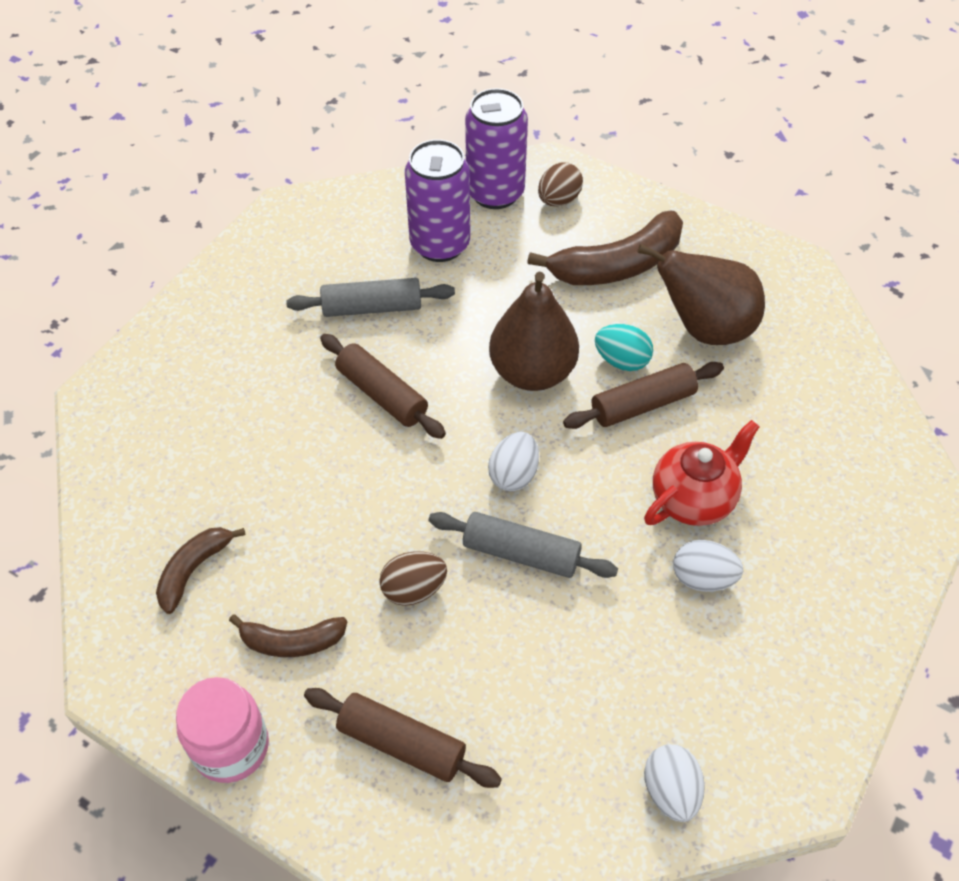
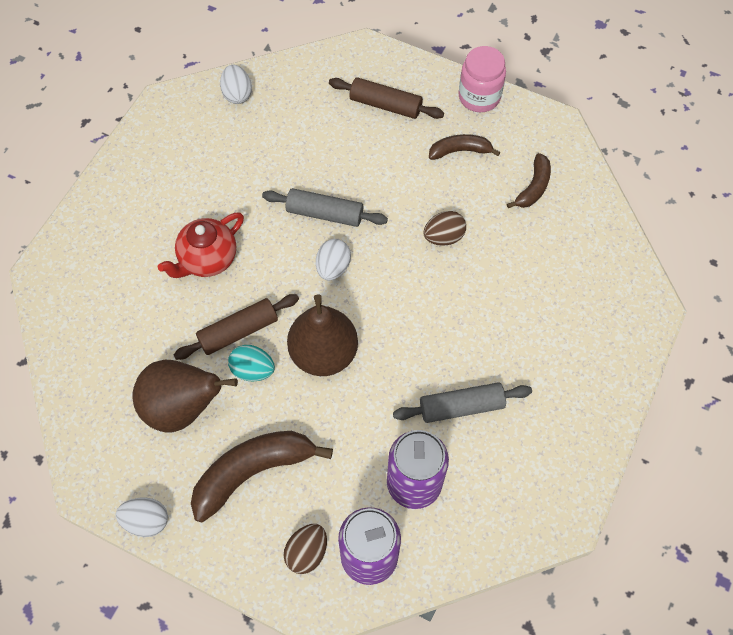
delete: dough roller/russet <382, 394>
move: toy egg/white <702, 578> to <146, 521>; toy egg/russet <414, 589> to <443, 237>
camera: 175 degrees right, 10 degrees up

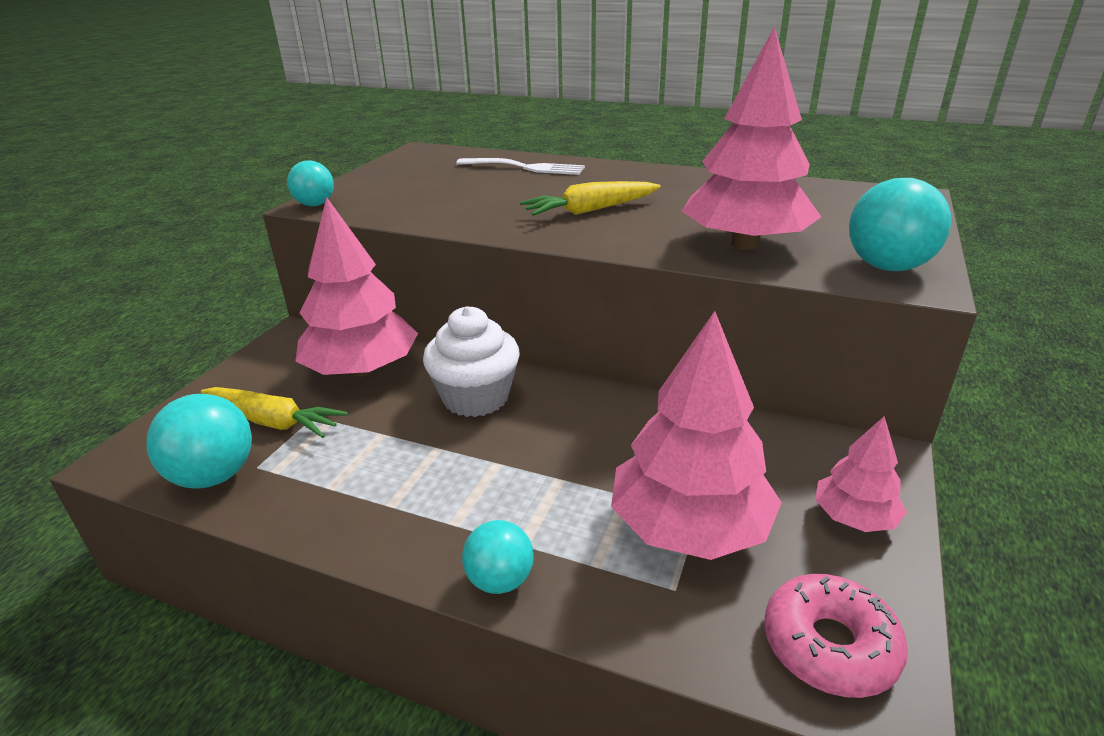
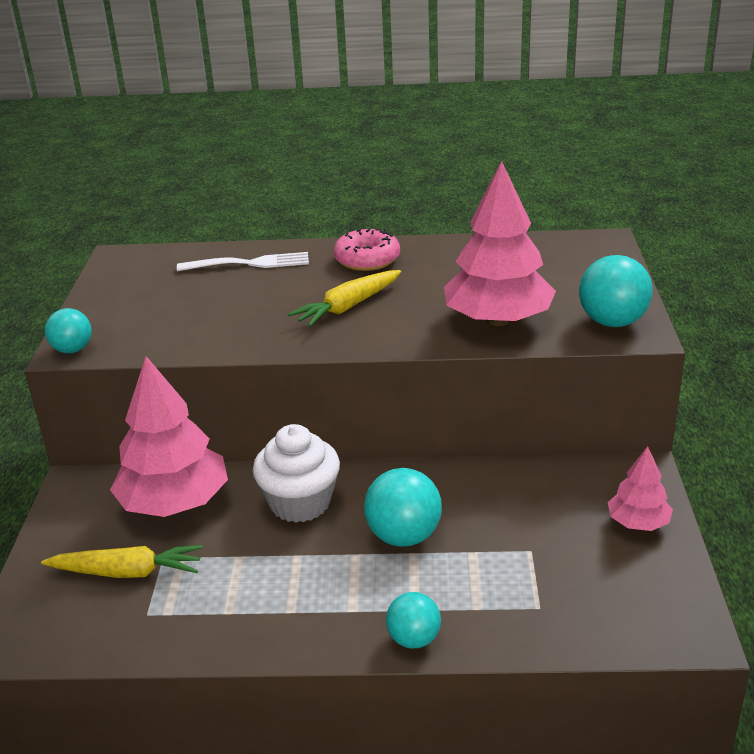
delete: tree/rosy <689, 527>
move: doughnut/rosy <829, 645> to <367, 259>; sphere/aqua <214, 476> to <404, 536>
camera: 20 degrees left, 0 degrees up

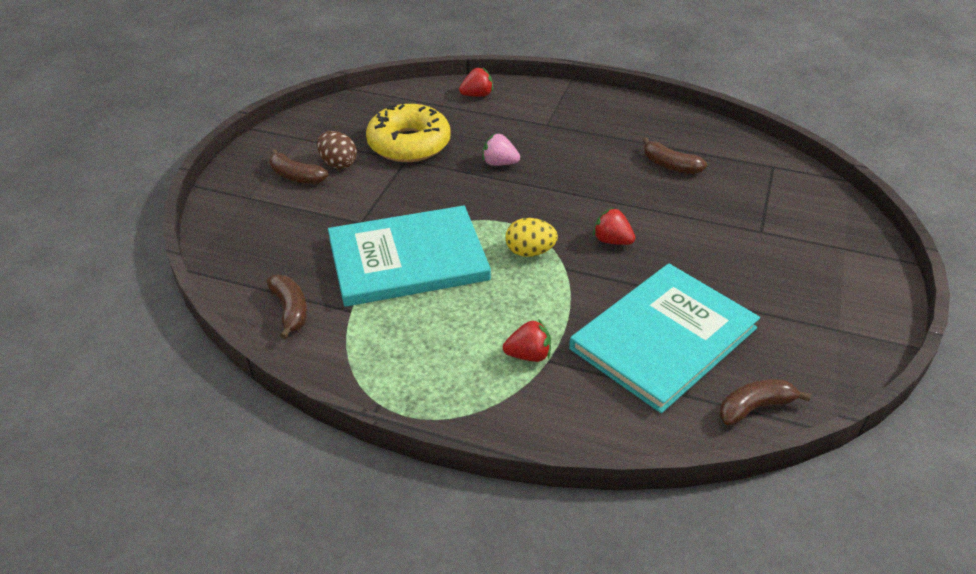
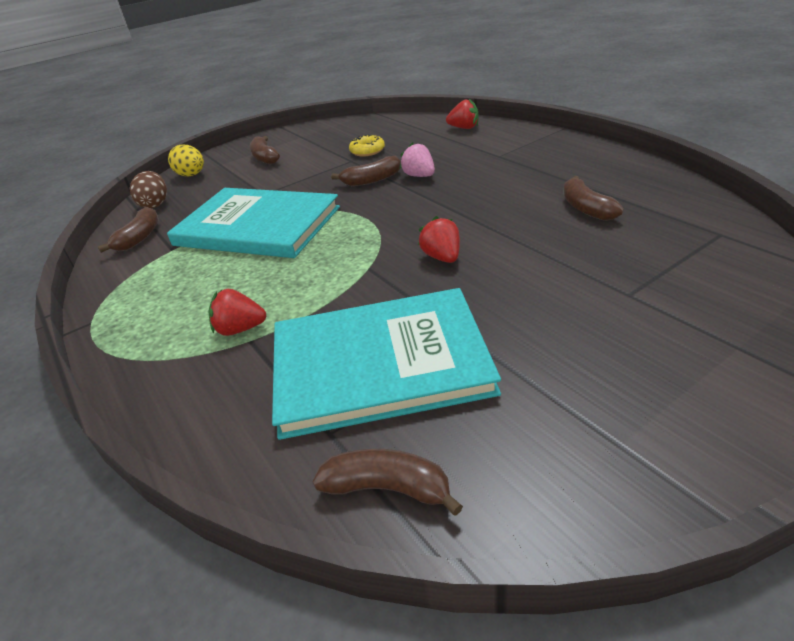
insert: banana fruit/russet <372, 180>
move: toy egg/russet <338, 163> to <155, 204>; toy egg/bright yellow <530, 252> to <191, 175>
rotate: toy strawberry/crimson <528, 355> = <240, 329> 150 degrees clockwise
resize: doughnut/bright yellow <409, 144> = <367, 151> x0.47
camera: 40 degrees right, 5 degrees down

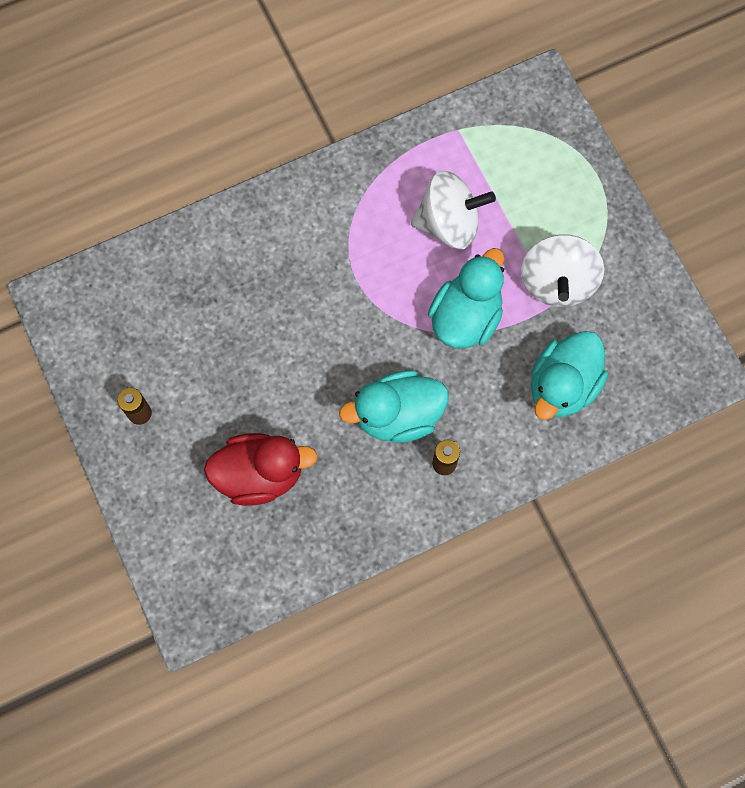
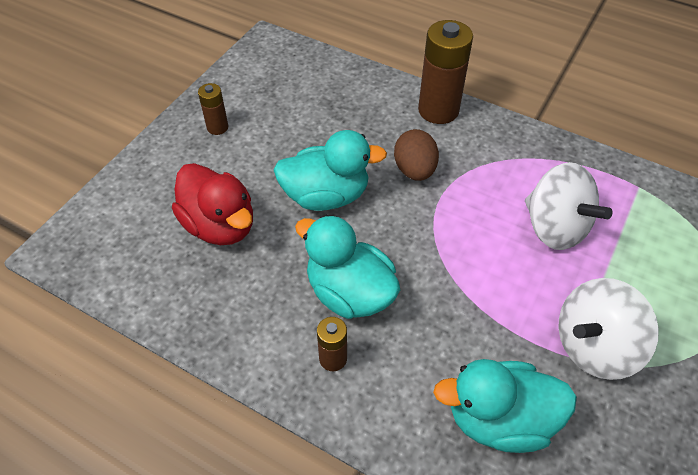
insert: toy egg/russet <414, 170>; power cell/russet <438, 110>
move: duck/aqua <465, 317> to <326, 196>
camera: 55 degrees right, 20 degrees down

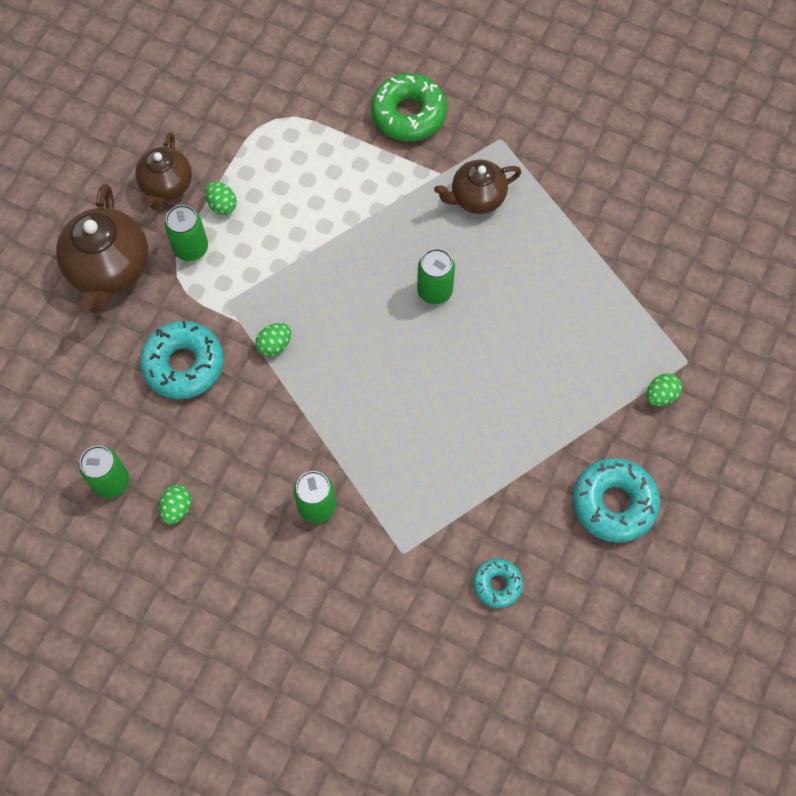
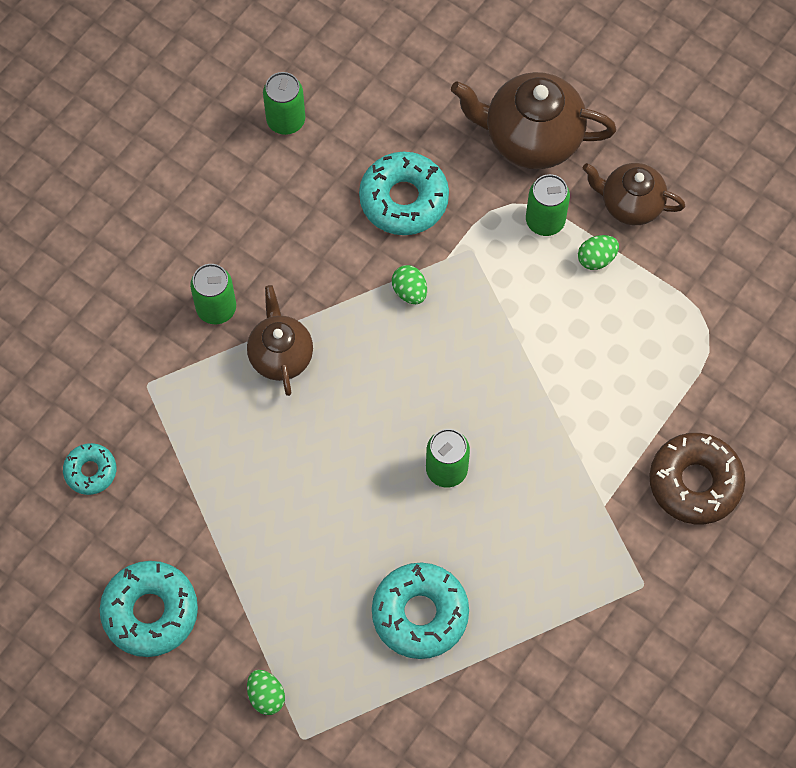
delete: toy egg/leaf-green <177, 508>
insert: doughnut/aqua <420, 614>
move: tea pot/russet <476, 198> to <280, 355>
recolor: doughnut/leaf-green <408, 114> to doughnut/russet <695, 482>
camera: 100 degrees right, 0 degrees up

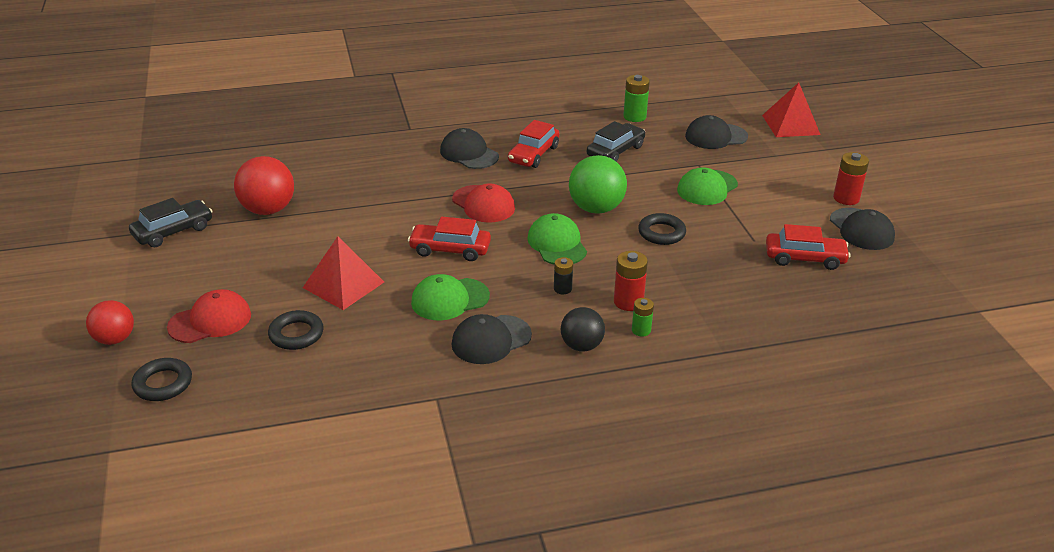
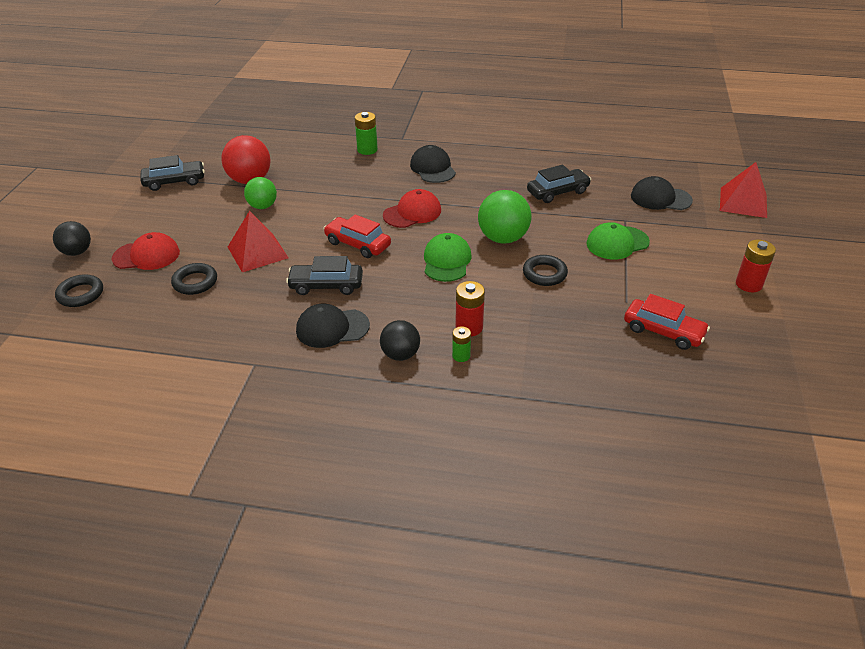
delete: automobile/crimson <533, 154>; power cell/black <562, 289>; cap/black <861, 229>
insert: sphere/leaf-green <262, 206>
move: power cell/leaf-green <634, 117> to <367, 150>
replace: cap/leaf-green <450, 299> to automobile/black <326, 285>
recolor: sphere/crimson <115, 339> to sphere/black <77, 252>
rotate: cap/crimson <483, 204> = <412, 213> 105 degrees counterclockwise
camera: 25 degrees right, 5 degrees up

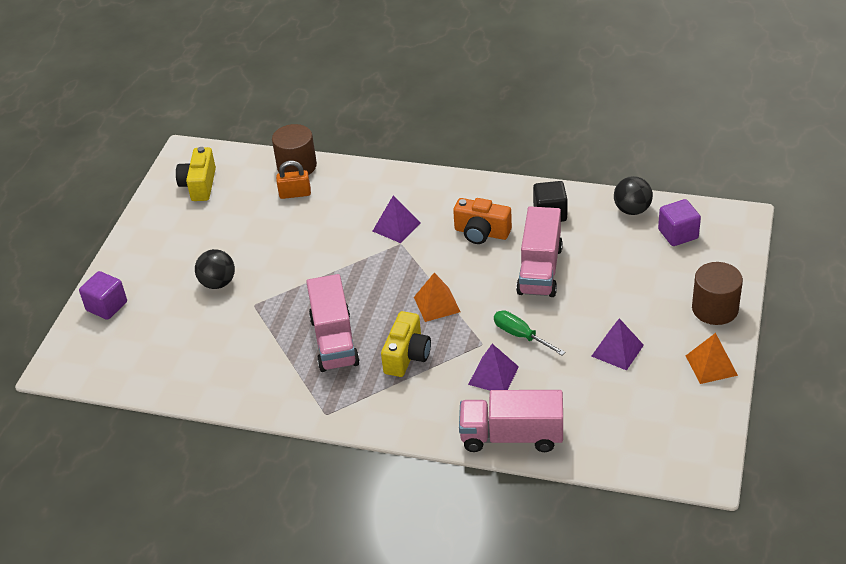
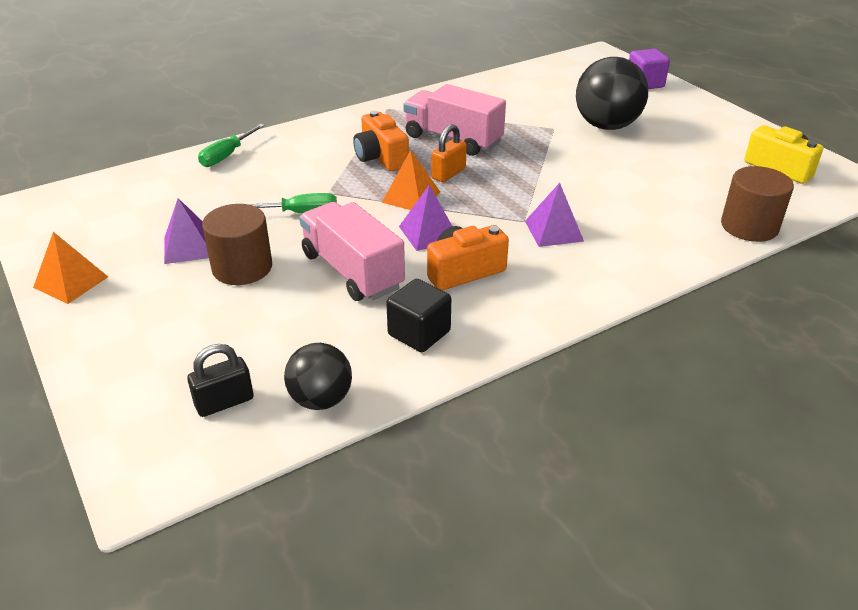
move: cylinder shape/russet <715, 309> to <242, 267>; solid pyramid/violet <493, 375> to <429, 233>; padlock/orange <295, 194> to <448, 173>
replace: solid cube/violet <678, 234> to padlock/black <224, 402>; lorry/rosy <511, 436> to flat screwdriver/leaf-green <226, 156>
recolor: camera/bright yellow <407, 356> to camera/orange <380, 157>
resize: sphere/black <218, 283> = <606, 126> x1.66
camera: 130 degrees right, 5 degrees down

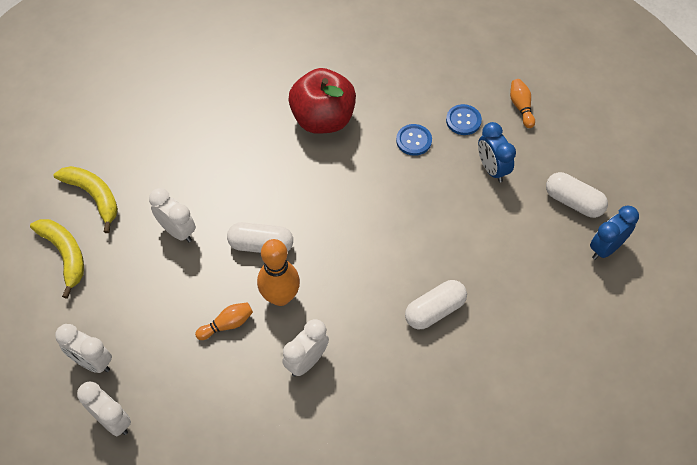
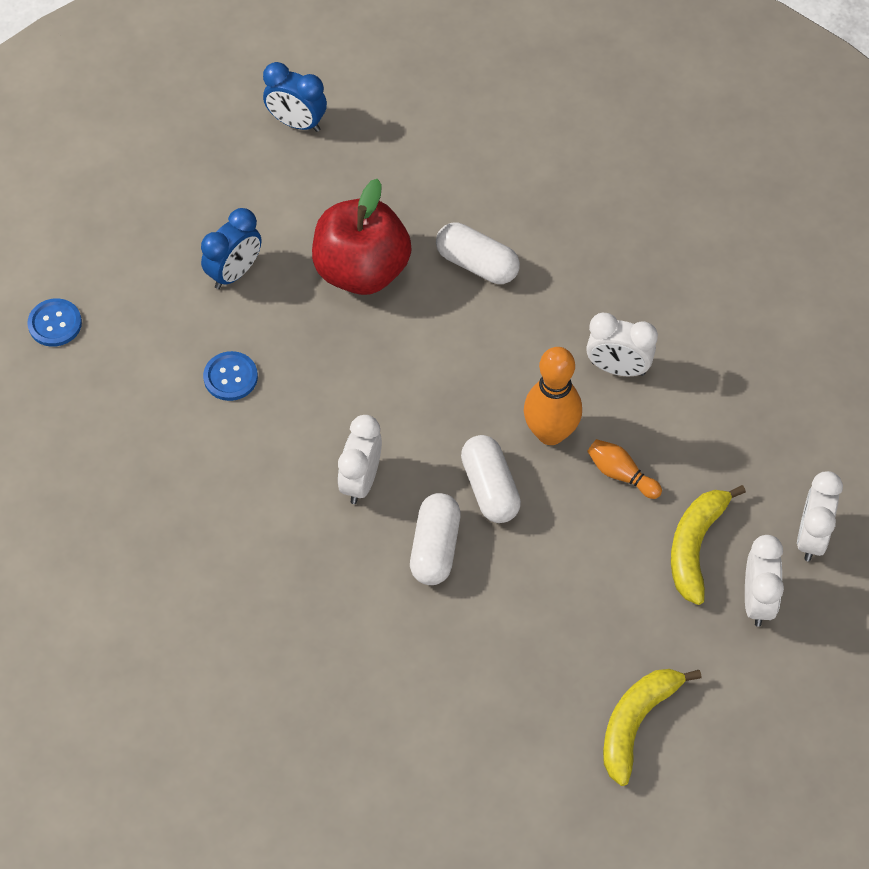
delete: tenpin/orange <521, 107>
move: shirt button/royal blue <463, 120> to <55, 324>; apple fruit/crimson <323, 119> to <361, 270>; bedside clock/white <177, 231> to <360, 481>; capsule/white <573, 202> to <435, 548>; banana fruit/bright yellow <94, 196> to <695, 546>
camera: 115 degrees left, 0 degrees up

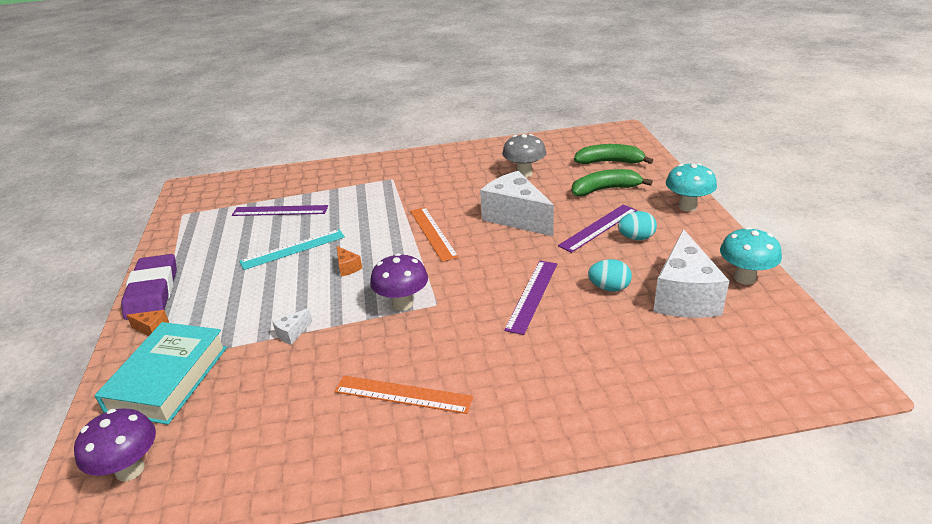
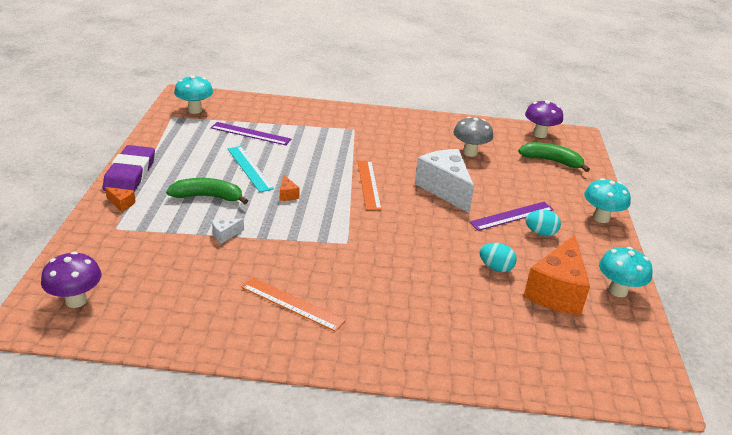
delete: hardcover/aqua <168, 379>; measuring stick/violet <532, 295>
insert: fungus/aqua <195, 110>
move: banana fruit/leaf-green <605, 189> to <208, 197>; fungus/violet <402, 304> to <540, 134>
recolor: cheese/white <684, 296> to cheese/orange <556, 291>
rotate: measuring stick/aqua <293, 249> = <249, 168> 75 degrees clockwise
camera: 10 degrees right, 0 degrees up

